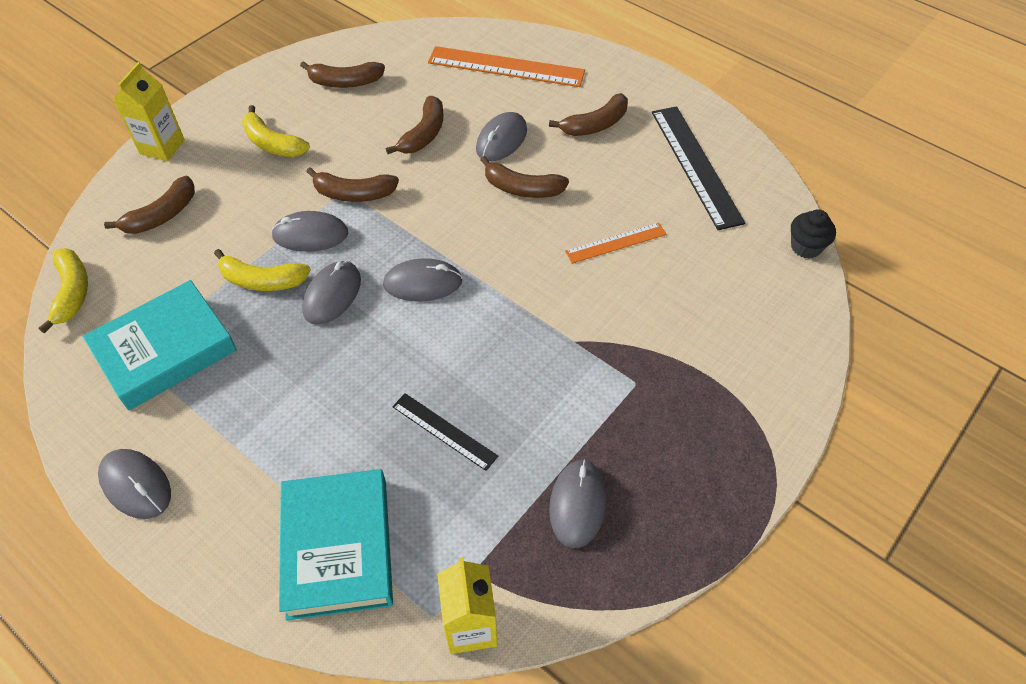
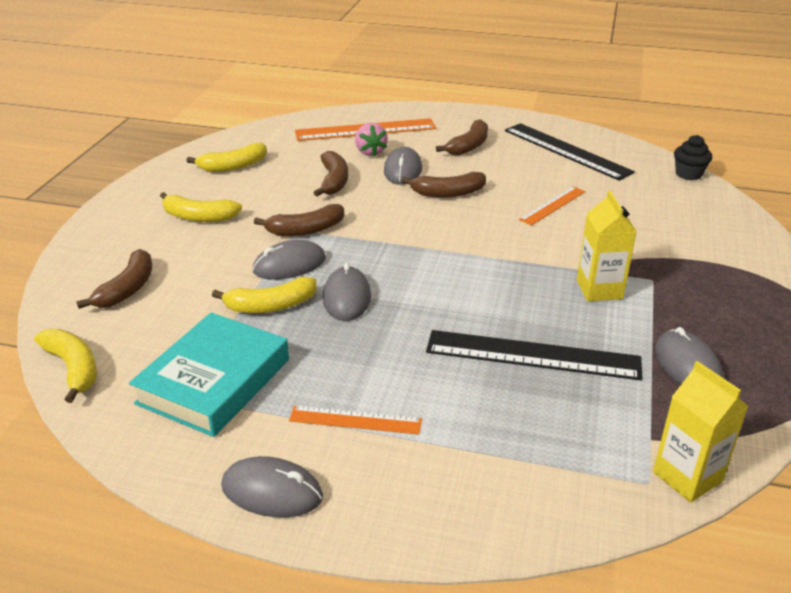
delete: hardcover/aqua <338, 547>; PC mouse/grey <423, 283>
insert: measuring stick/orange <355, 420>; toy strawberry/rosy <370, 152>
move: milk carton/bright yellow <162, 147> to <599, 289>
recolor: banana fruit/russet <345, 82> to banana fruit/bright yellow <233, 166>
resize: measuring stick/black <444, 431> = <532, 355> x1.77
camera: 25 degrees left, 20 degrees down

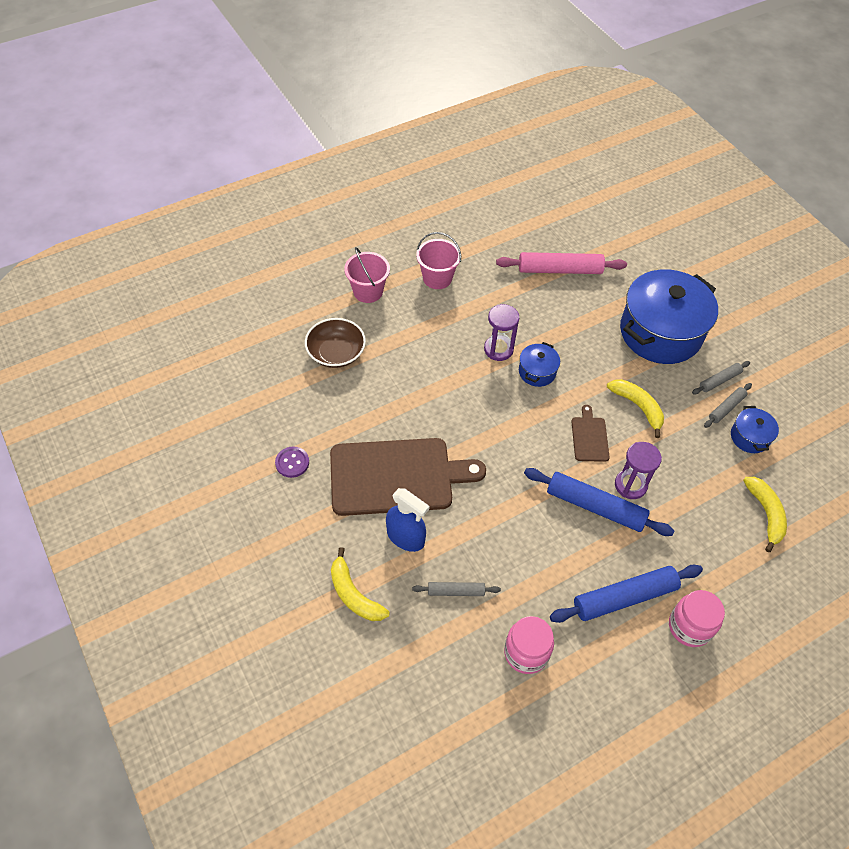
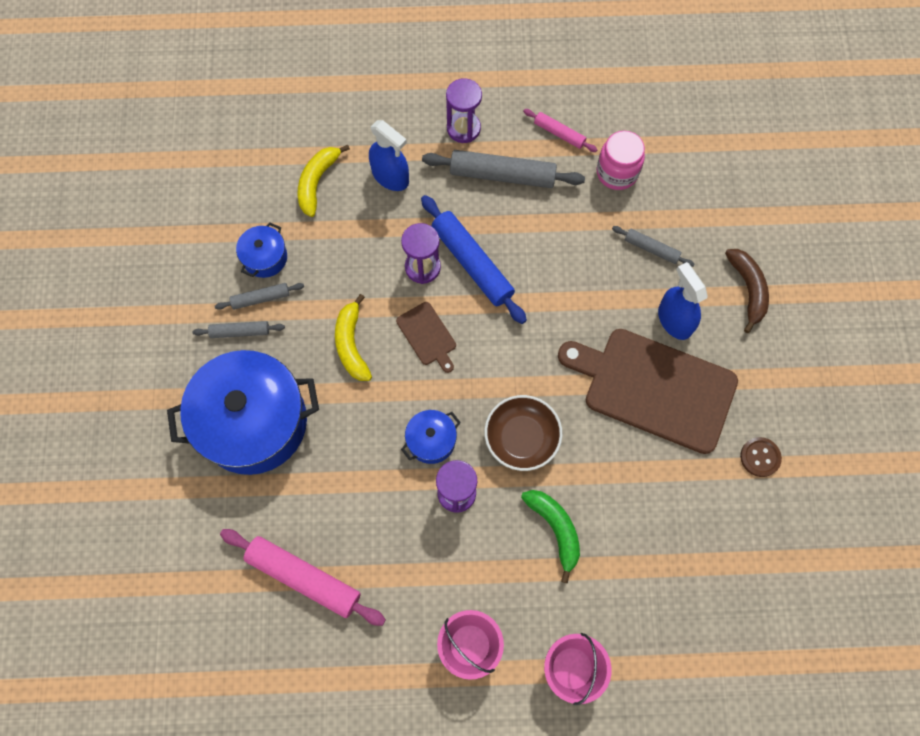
insert: spray bottle/royal blue <390, 176>; banana fruit/leaf-green <555, 530>; dough roller/rosy <559, 133>
move: deep dish/russet <336, 353> to <521, 438>
replace: jar/rosy <689, 627> to sandglass/violet <463, 128>
recolor: dough roller/royal blue <624, 598> to dough roller/grey <502, 175>; banana fruit/bright yellow <354, 594> to banana fruit/russet <747, 290>; shirt button/violet <292, 463> to shirt button/russet <760, 457>
rotate: chopping board/russet <589, 437> = <427, 335> 60 degrees counterclockwise
camera: 150 degrees left, 15 degrees up

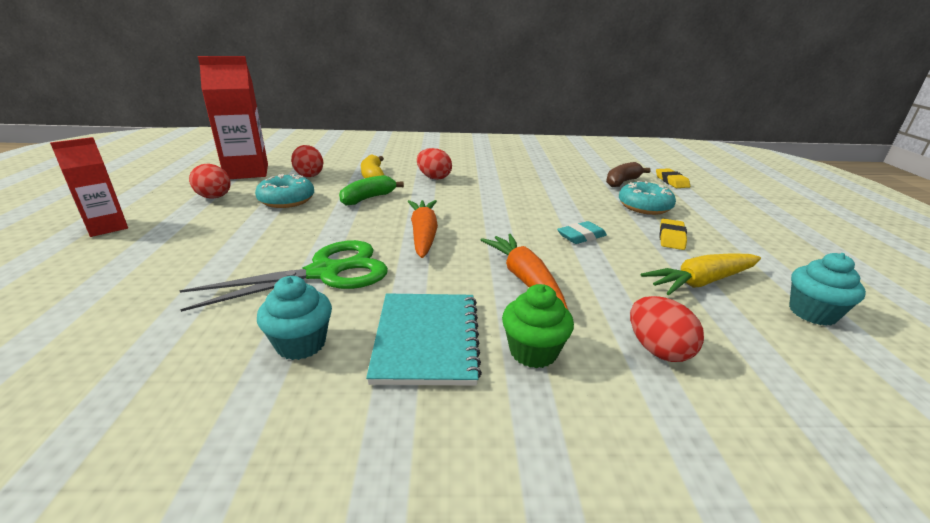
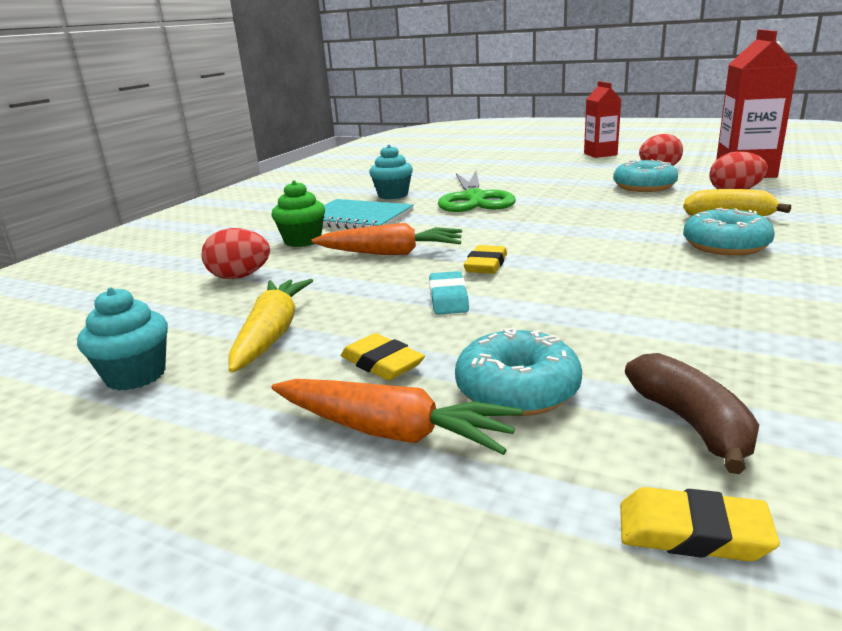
delete: banana fruit/leaf-green <368, 198>
insert: pencil eraser/bright yellow <486, 265>
move: carrot/orange <423, 235> to <391, 432>
replace: toy egg/crimson <434, 177> to doughnut/aqua <725, 246>
camera: 120 degrees right, 5 degrees down

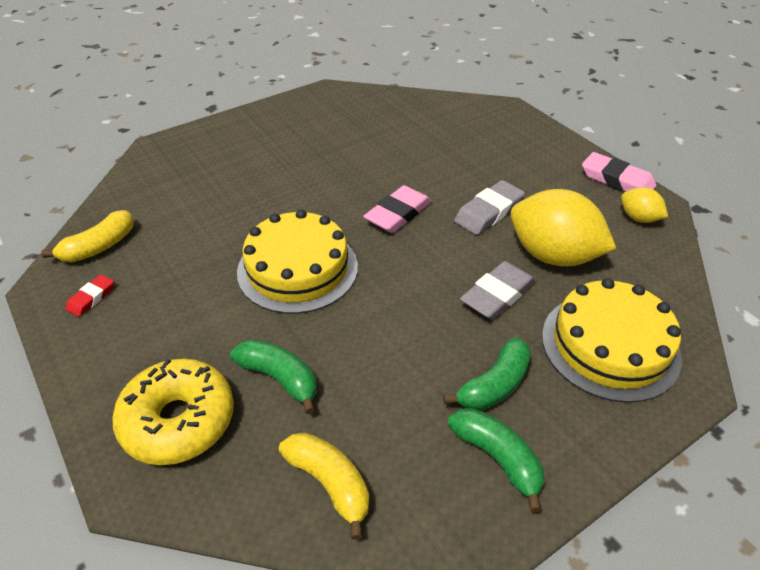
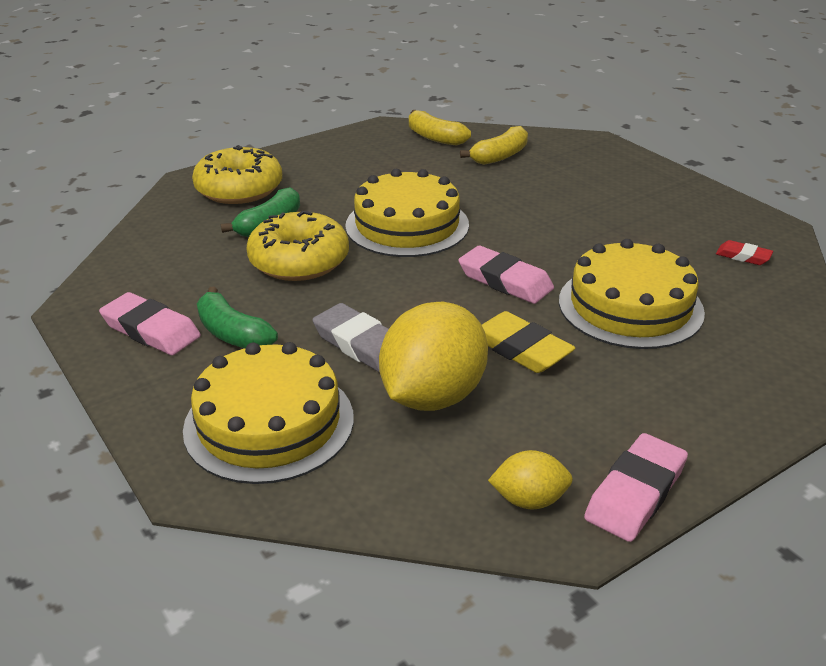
insert: doughnut/bright yellow <299, 261>; gateau/bright yellow <630, 306>
move: banana fruit/bright yellow <330, 483> to <500, 156>; pencil eraser/crimson <91, 298> to <743, 256>
replace: banana fruit/leaf-green <497, 458> to pencil eraser/rosy <151, 330>
recolor: pencil eraser/grey <489, 212> to pencil eraser/bright yellow <520, 349>
rotate: citrus fruit/bright yellow <638, 218> = <529, 500> 45 degrees clockwise
camera: 90 degrees right, 10 degrees down

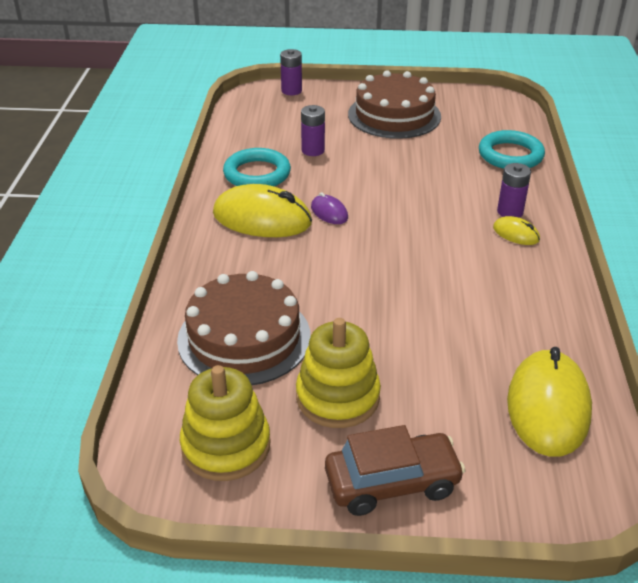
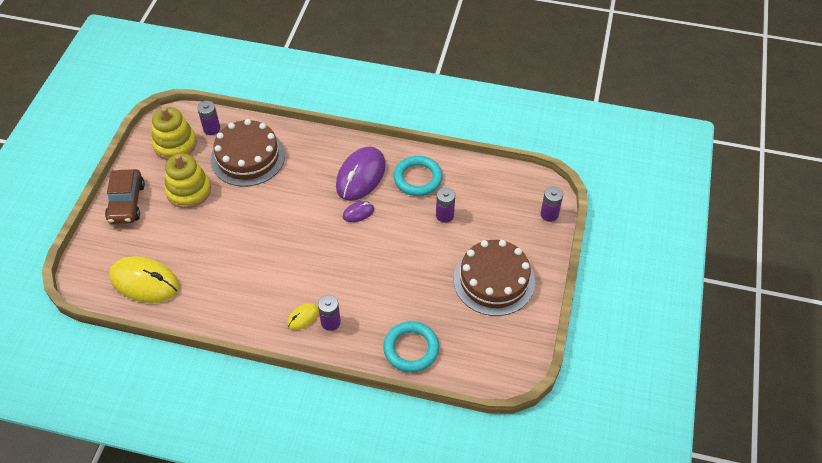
insert: power cell/violet <212, 129>
recolor: PC mouse/bright yellow <262, 218> to PC mouse/violet <360, 176>
camera: 100 degrees right, 15 degrees up

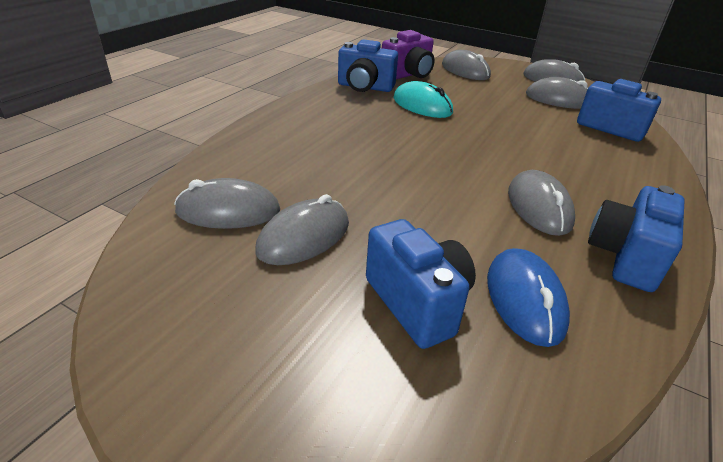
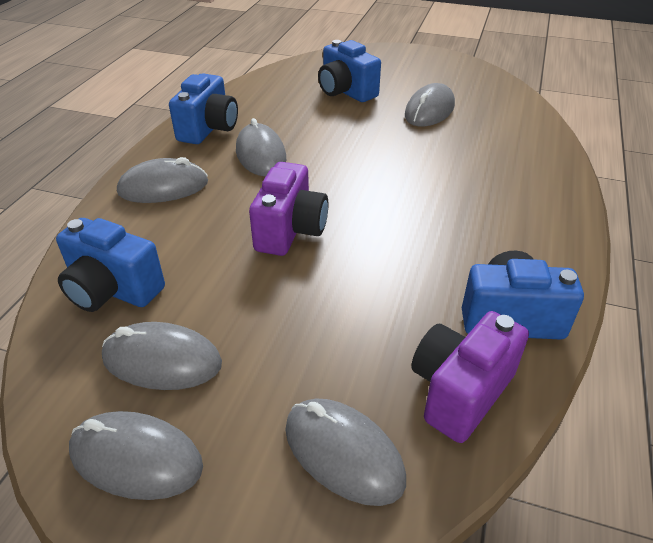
delete: PC mouse/aqua <422, 106>; PC mouse/royal blue <525, 299>
insert: camera/violet <290, 230>
move: PC mouse/grey <228, 211> to <163, 187>
camera: 170 degrees right, 5 degrees up

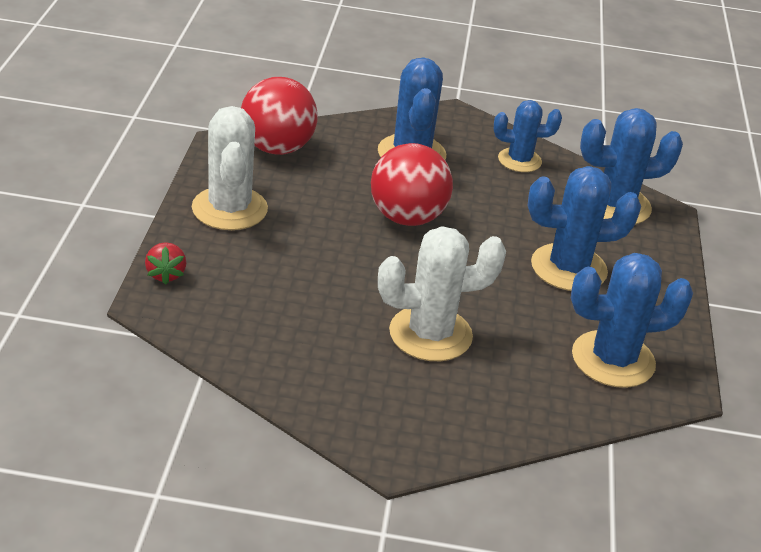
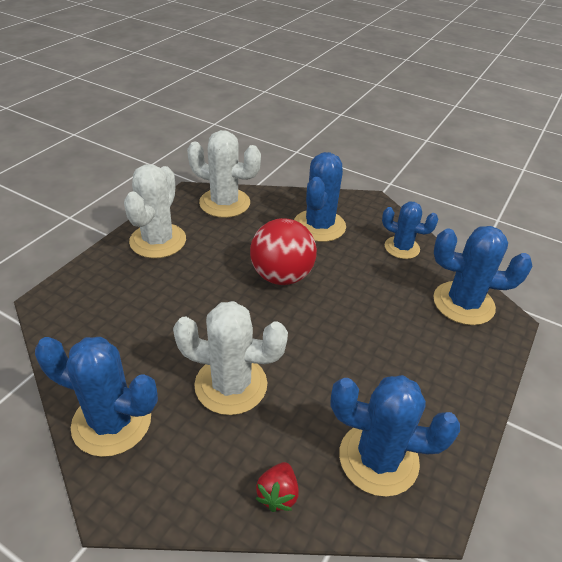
move: saguaro cactus/royal blue <568, 268> to <112, 422>; toy strawberry/crimson <166, 274> to <278, 494>
replace: sphere/crimson <277, 148> to saguaro cactus/white <224, 203>
camera: 25 degrees right, 5 degrees up

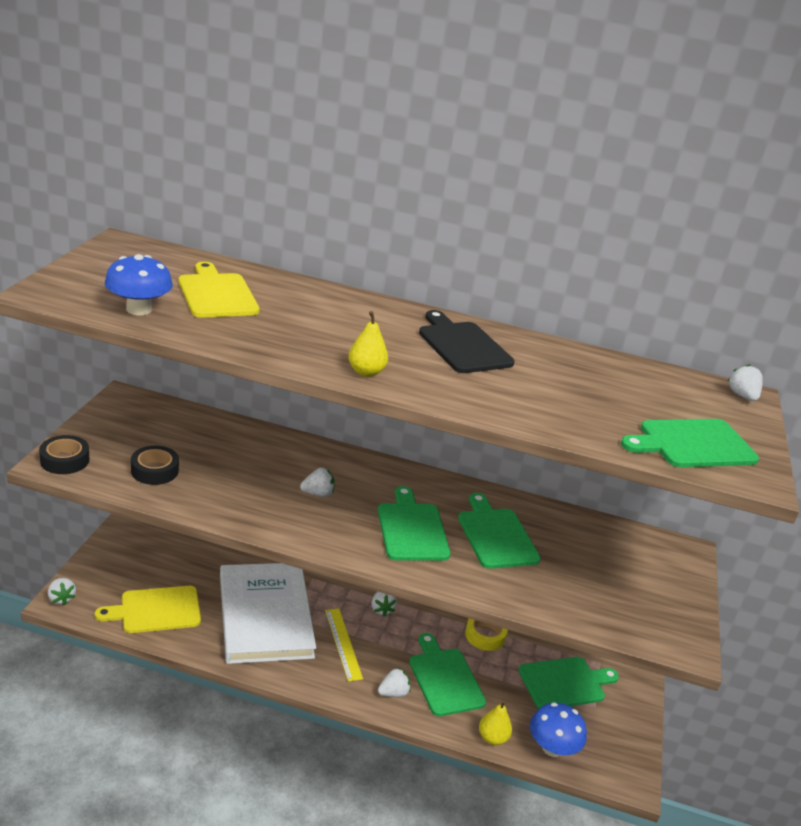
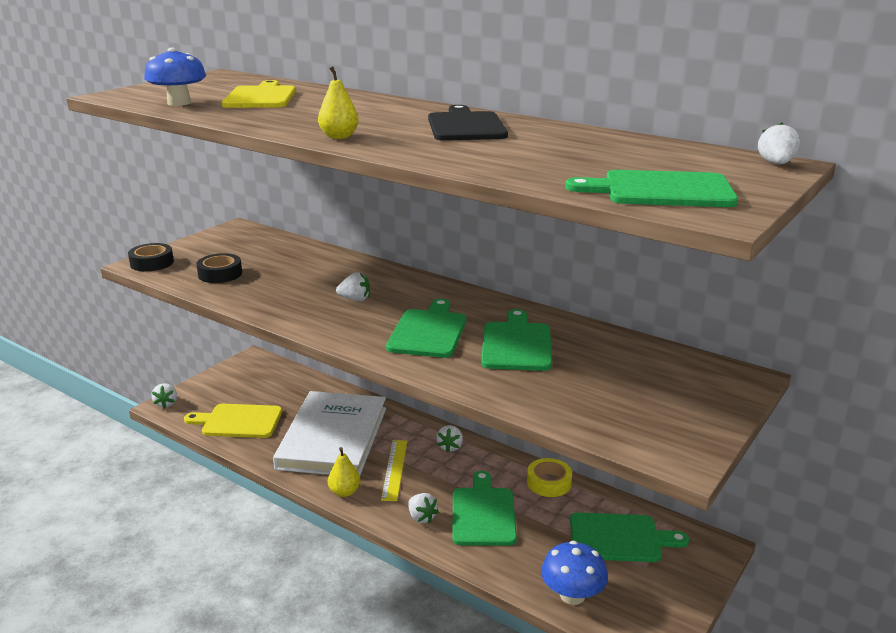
move: pear/bright yellow <492, 738> to <344, 492>
rotate: toy strawberry/white <393, 693> = <421, 517> 60 degrees clockwise
camera: 25 degrees right, 5 degrees down

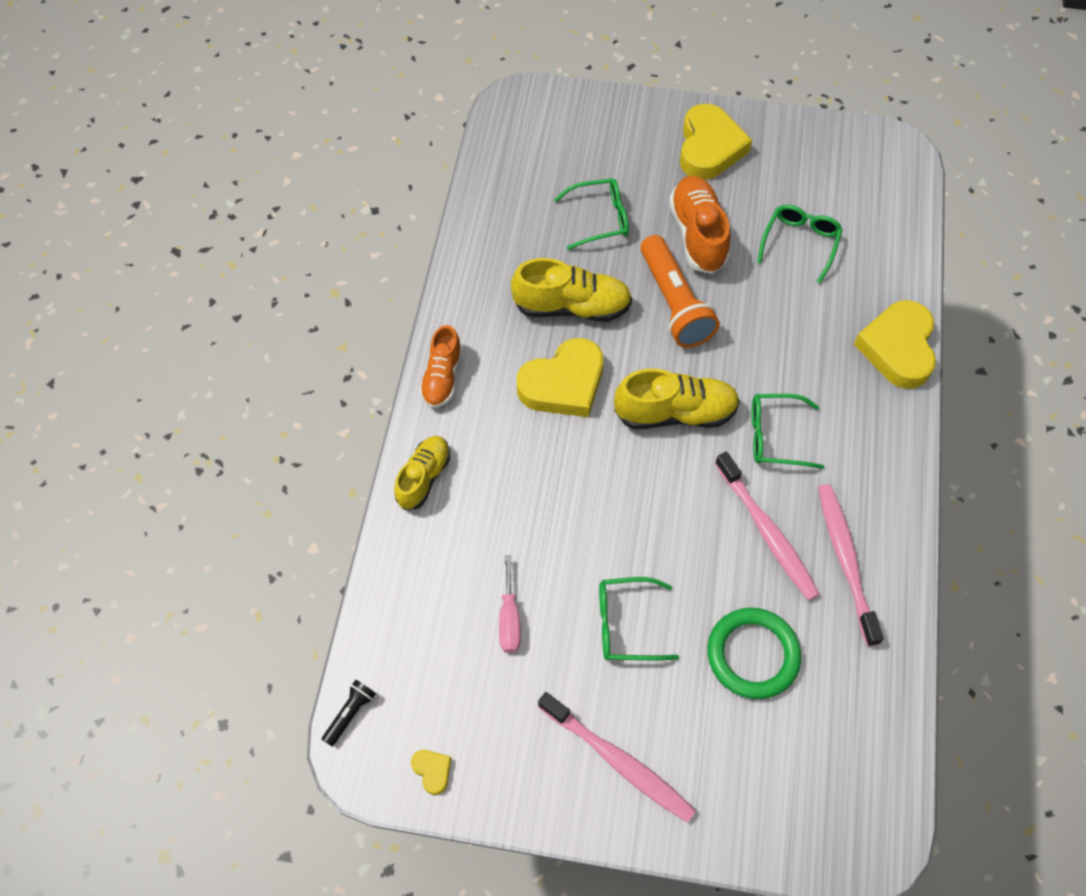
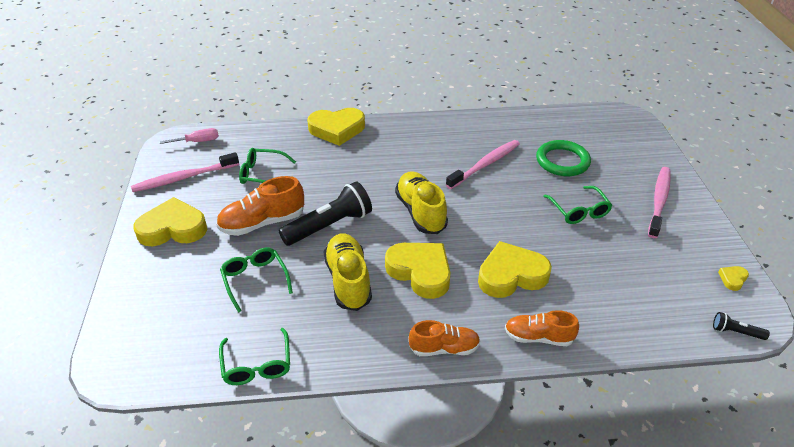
insert: love heart/bright yellow <511, 275>
move: tooth brush/rosy <846, 561> to <184, 178>; flat screwdriver/rosy <509, 619> to <198, 141>; spectacles/leaf-green <775, 436> to <257, 365>
recolor: flashlight/orange <674, 303> to flashlight/black <329, 226>; lace-up shoe/bright yellow <423, 478> to lace-up shoe/orange <538, 337>
camera: 105 degrees left, 20 degrees down

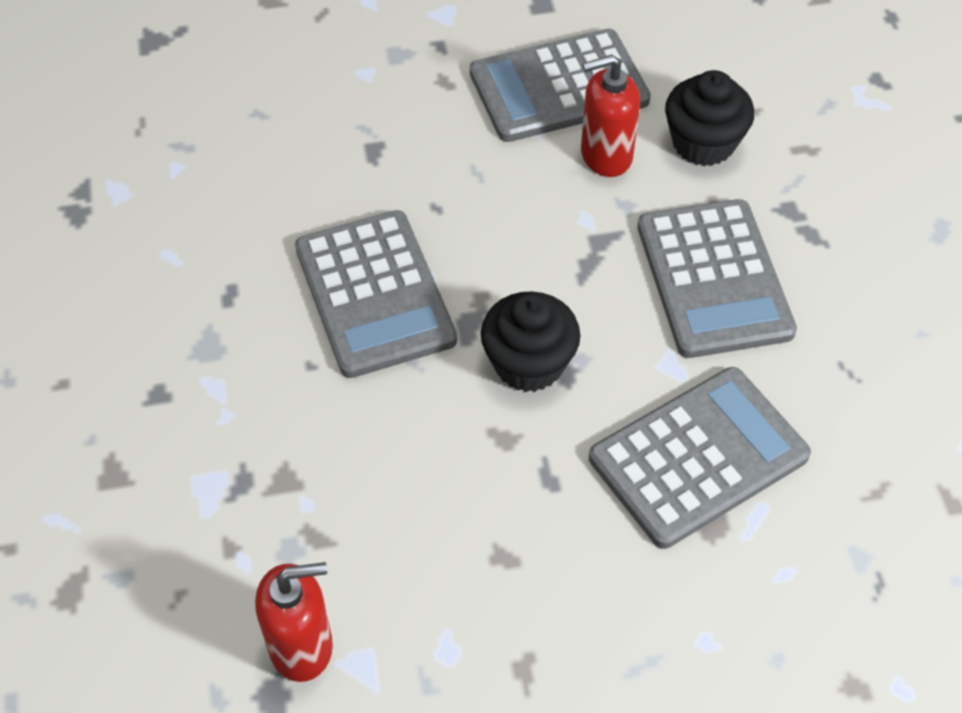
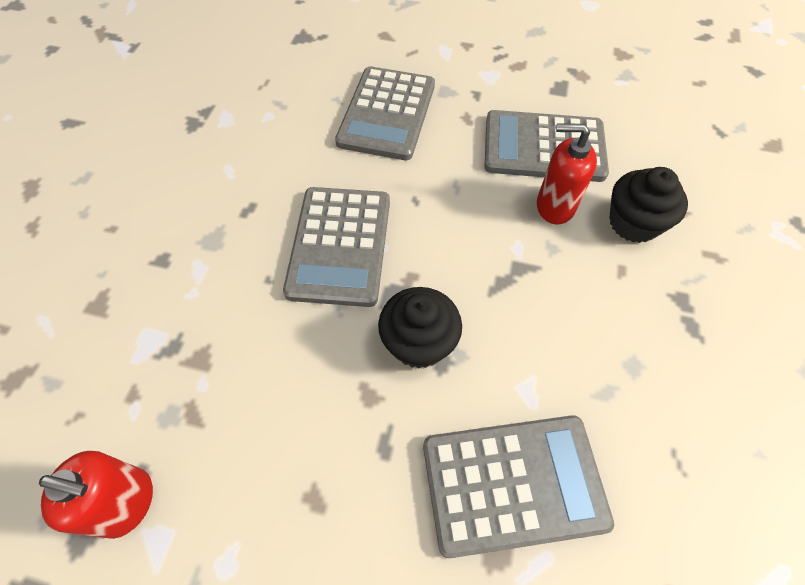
move: calculator/grey <714, 279> to <387, 114>
camera: 25 degrees right, 5 degrees up

